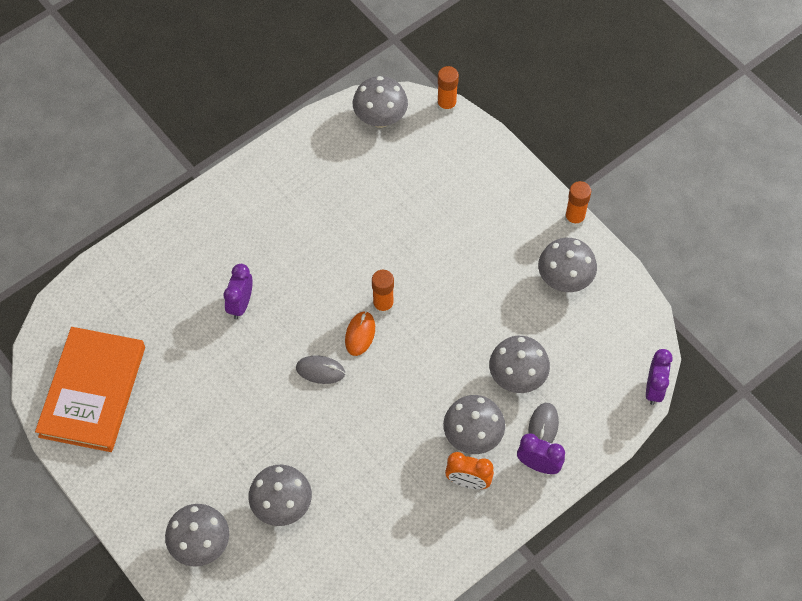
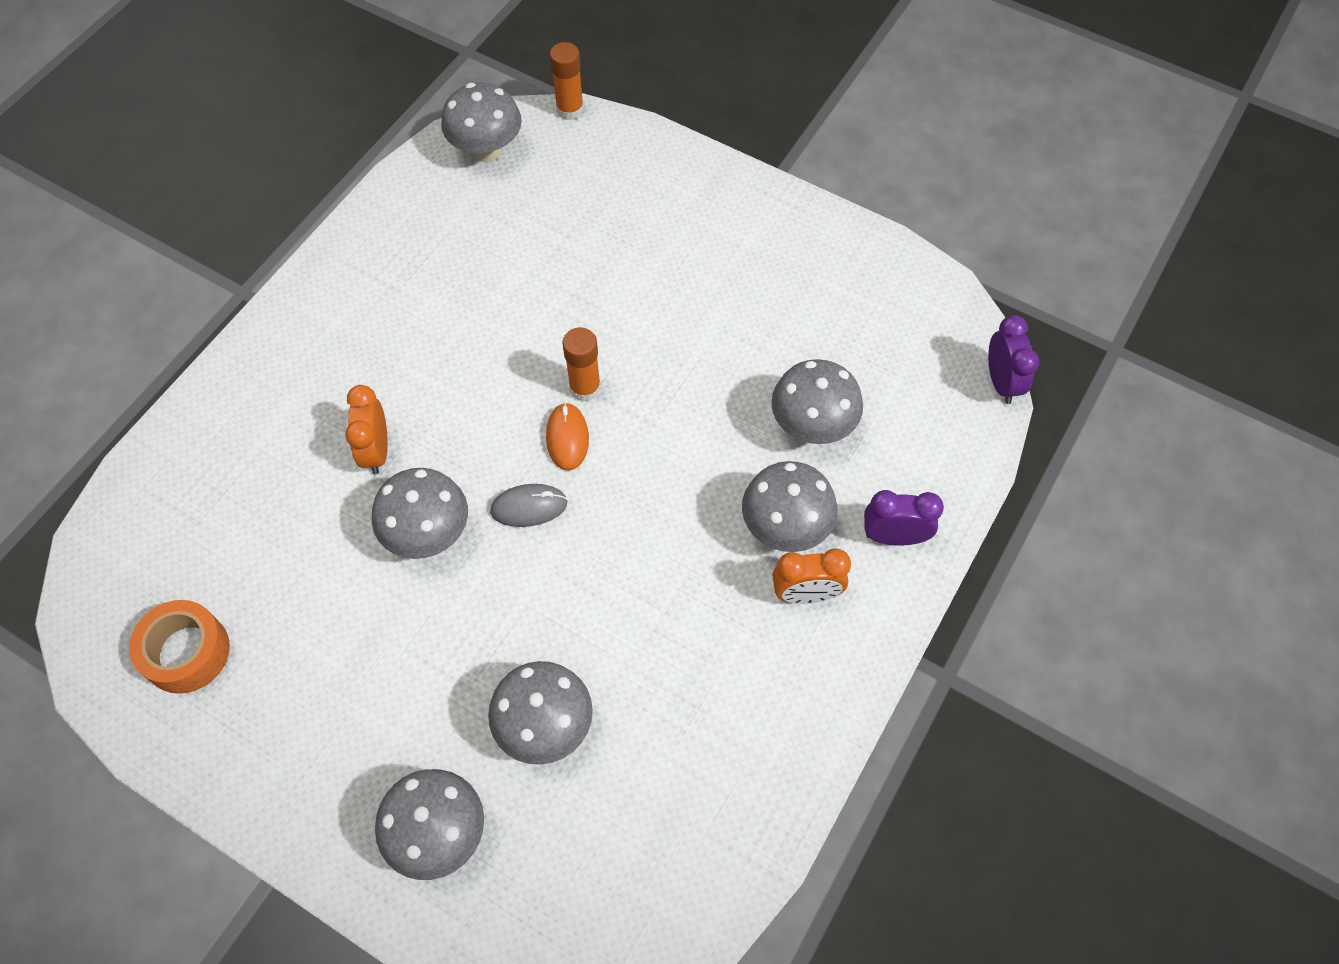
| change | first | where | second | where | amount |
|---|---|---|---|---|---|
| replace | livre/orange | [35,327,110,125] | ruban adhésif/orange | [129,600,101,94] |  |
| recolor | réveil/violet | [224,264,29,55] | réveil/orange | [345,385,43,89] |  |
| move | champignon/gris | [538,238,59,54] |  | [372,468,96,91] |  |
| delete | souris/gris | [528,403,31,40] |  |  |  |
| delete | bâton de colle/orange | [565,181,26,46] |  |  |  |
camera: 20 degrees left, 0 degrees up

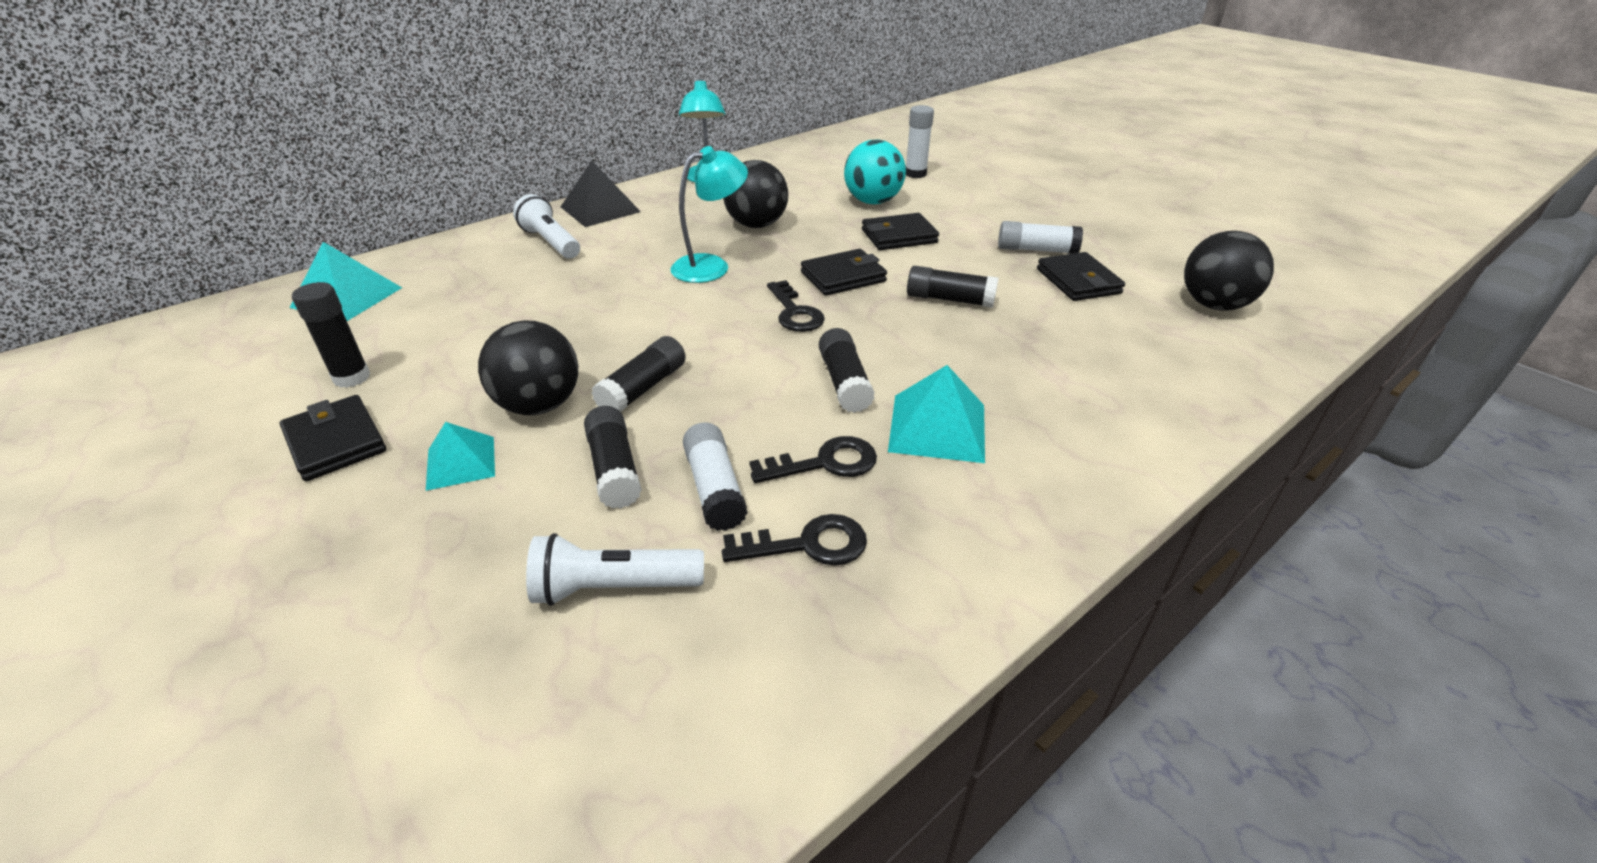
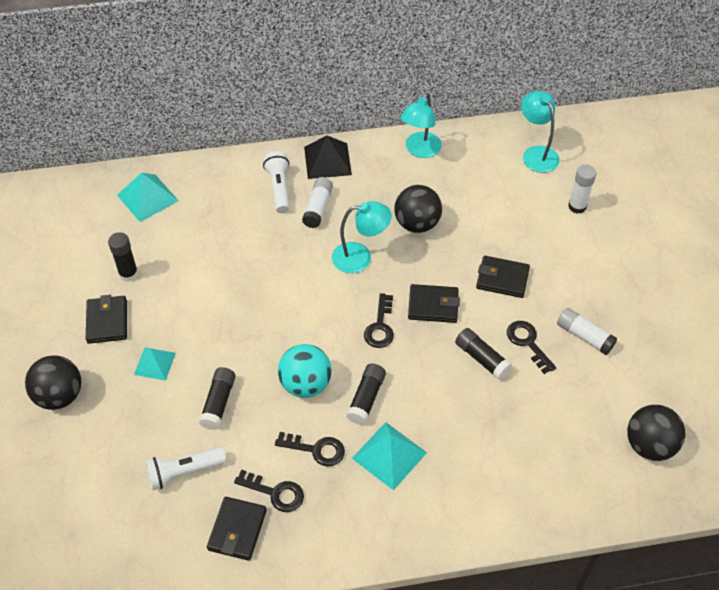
| change | first | where | second | where | amount |
|---|---|---|---|---|---|
| move | balle/noir | [478,320,100,95] |  | [25,355,56,55] |  |
| rotate | lampe de poche/blanc | [526,533,178,73] |  | [145,447,82,43] | 45 degrees counterclockwise |
| move | portefeuille/noir | [1037,252,88,49] |  | [207,497,60,64] |  |
| move | balle/turquoise | [844,139,62,65] |  | [278,344,54,54] |  |
| move | bâton de colle/blanc | [683,422,65,109] |  | [302,177,31,51] |  |
| insert |  |  | clé/noir | [507,321,49,53] |  |
| insert |  |  | lampe/turquoise | [521,91,39,82] |  |
| delete | bâton de colle/noir | [592,336,94,76] |  |  |  |
camera: 30 degrees right, 15 degrees up

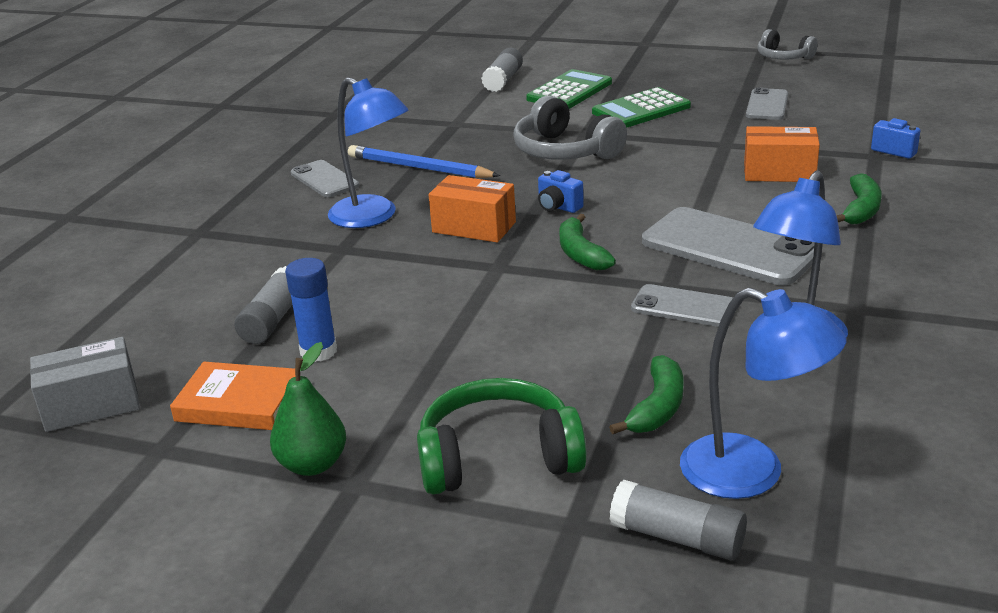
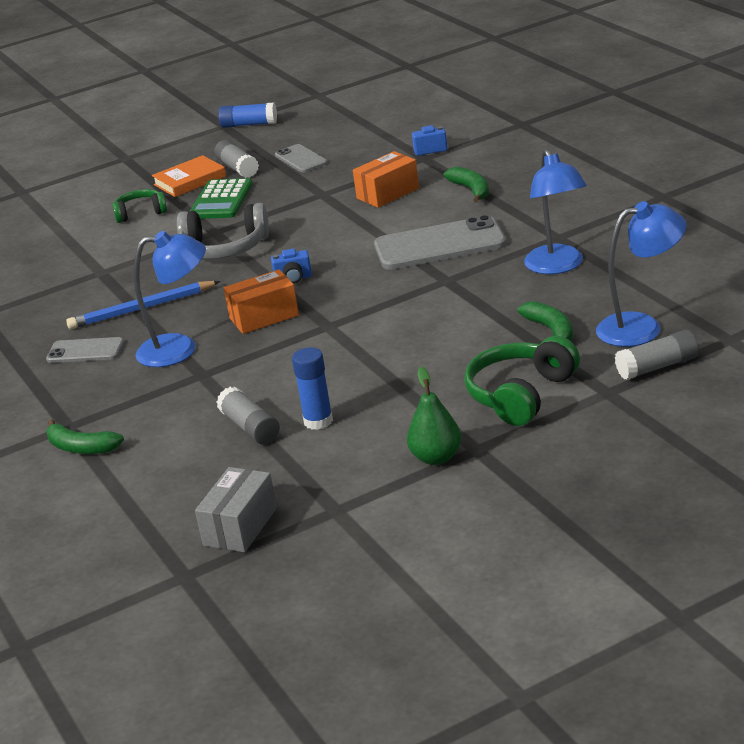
| change | first | where | second | where | amount |
|---|---|---|---|---|---|
| move | banane/vert | [559,214,57,56] |  | [46,419,78,35] |  |
| replace | calculatrice/vert | [526,69,86,40] | casque audio/vert | [112,189,55,34] |  |
| move | livre/orange | [170,362,126,68] |  | [152,155,74,42] |  |
| move | bâton de colle/gris | [481,48,42,44] |  | [214,140,45,38] |  |
| replace | casque audio/gris | [757,29,61,31] | bâton de colle/bleu | [218,102,59,26] |  |
| delete | téléphone/gris | [631,284,102,43] |  |  |  |
camera: 45 degrees left, 0 degrees up

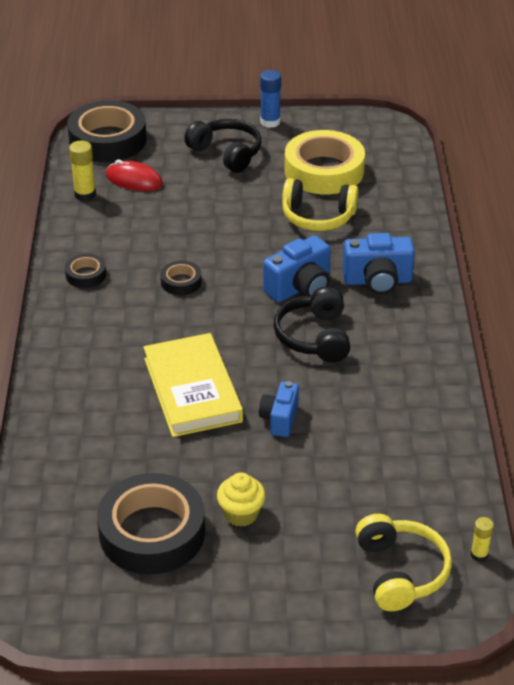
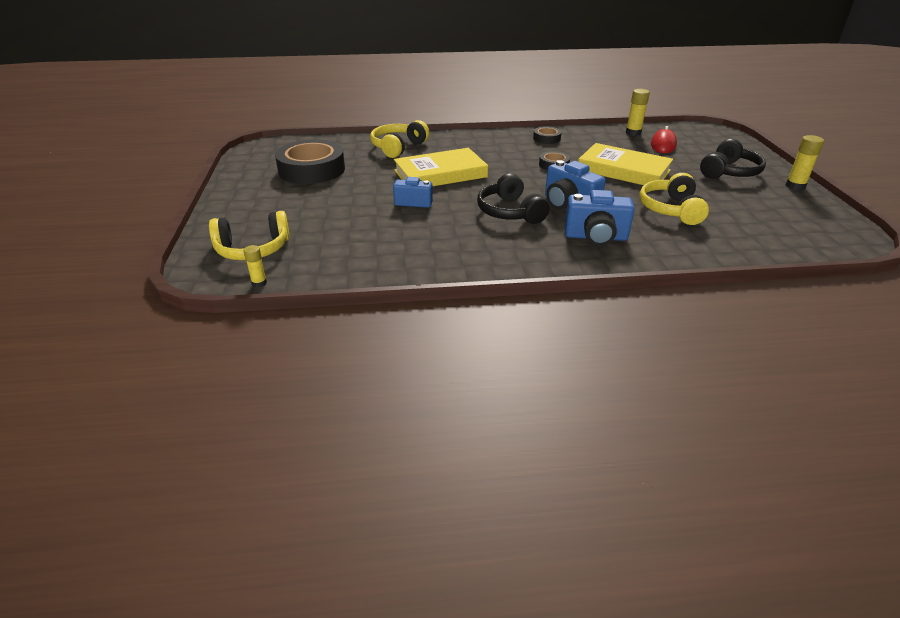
| change | first | where | second | where | amount |
|---|---|---|---|---|---|
| insert |  |  | casque audio/jaune | [370,120,59,38] |  |
| rotate | casque audio/noir | [273,286,77,76] |  | [477,173,73,51] | 105 degrees counterclockwise |
| rotate | appareil photo/bleu | [343,233,72,61] |  | [565,190,70,56] | 75 degrees counterclockwise |
| insert |  |  | livre/jaune | [578,143,95,42] |  |
| recolor | bâton de colle/bleu | [260,70,21,58] | bâton de colle/jaune | [786,135,38,55] |  |
| delete | ruban adhésif/noir | [67,100,80,62] |  |  |  |
| delete | muffin/jaune | [217,472,49,55] |  |  |  |
| delete | ruban adhésif/jaune | [285,130,80,64] |  |  |  |
camera: 85 degrees right, 5 degrees down

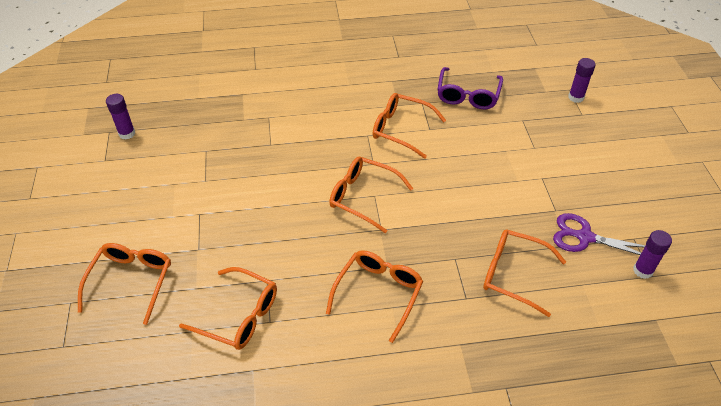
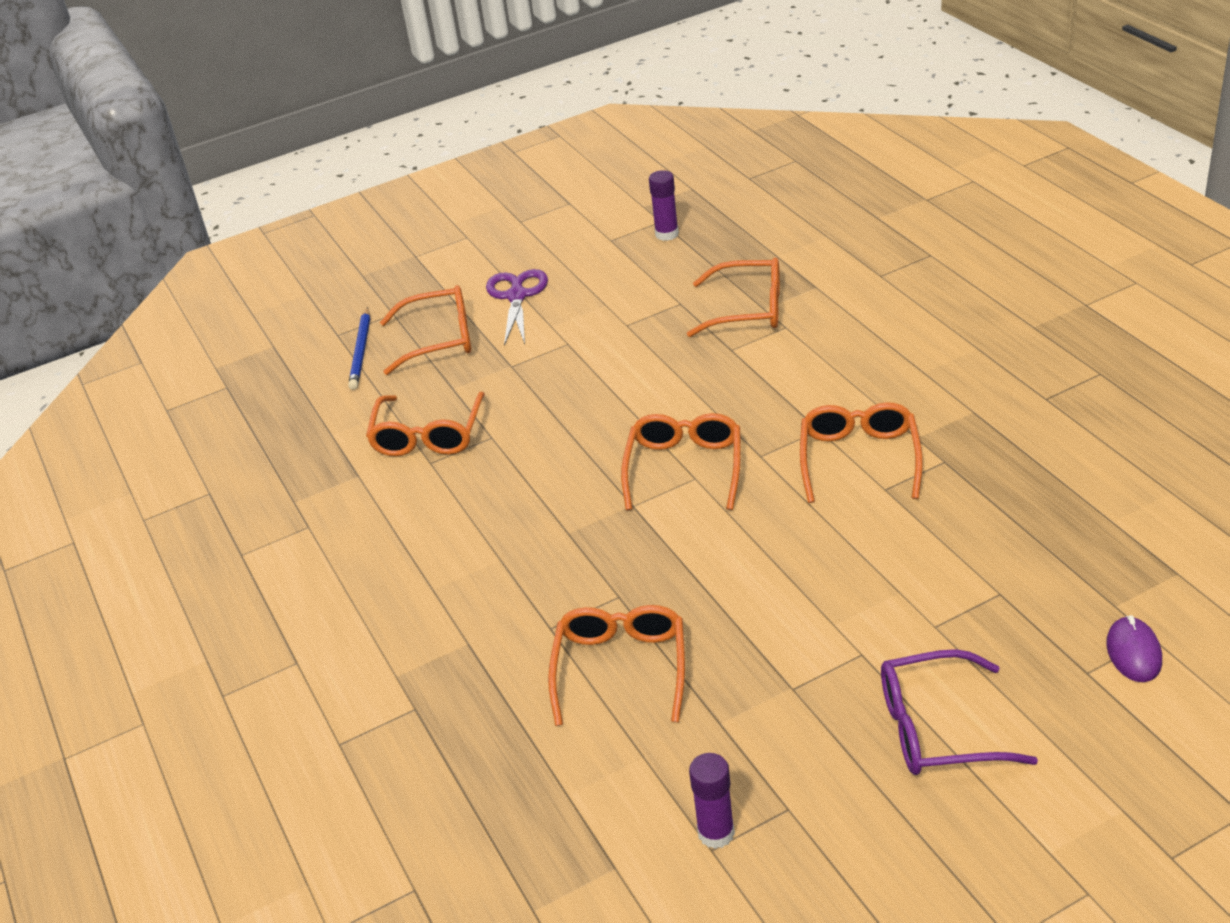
| change | first | where | second | where | amount |
|---|---|---|---|---|---|
| insert |  |  | crayon/bleu | [348,307,22,83] |  |
| move | ciseaux/violet | [553,213,92,42] |  | [486,269,62,77] |  |
| move | lunettes/orange | [326,250,97,93] |  | [687,258,93,79] |  |
| move | lunettes/violet | [437,67,66,42] |  | [881,649,157,126] |  |
| replace | bâton de colle/violet | [568,58,27,45] | souris/violet | [1106,615,56,67] |  |
camera: 75 degrees right, 10 degrees down

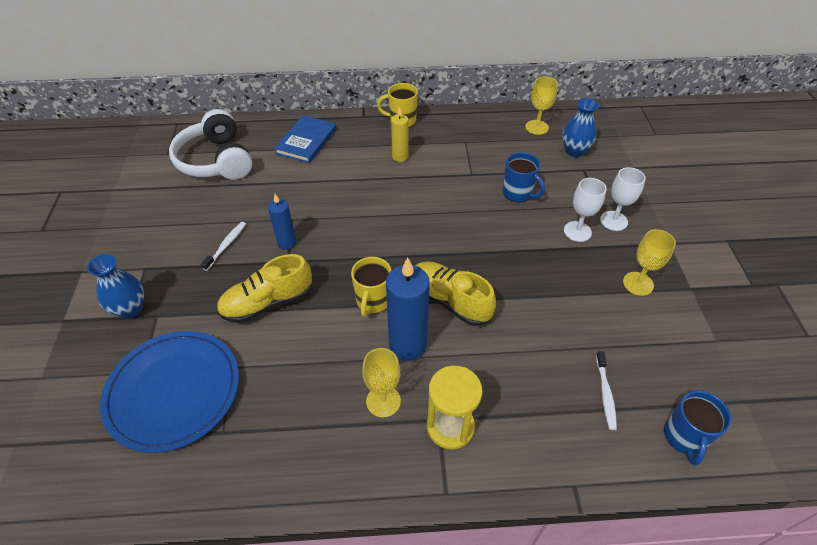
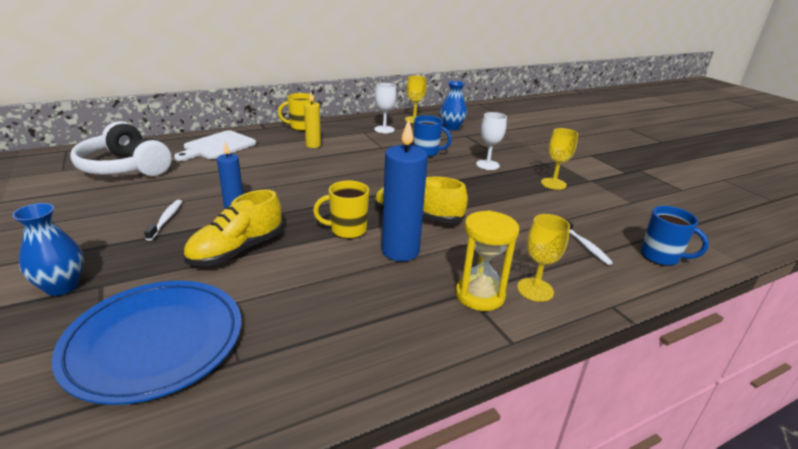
| change | first | where | second | where | amount |
|---|---|---|---|---|---|
| replace | livre/bleu | [274,115,62,48] | planche à découper/blanc | [174,130,82,31] |  |
| rotate | tasse/jaune | [351,257,40,60] |  | [313,180,56,59] | 90 degrees clockwise |
| move | verre à pied/blanc | [600,167,46,64] |  | [374,83,22,50] |  |
| move | verre à pied/jaune | [362,348,39,69] |  | [517,214,53,88] |  |
| rotate | tasse/bleu | [664,390,67,76] |  | [641,206,68,60] | 45 degrees counterclockwise |
camera: 25 degrees left, 20 degrees down

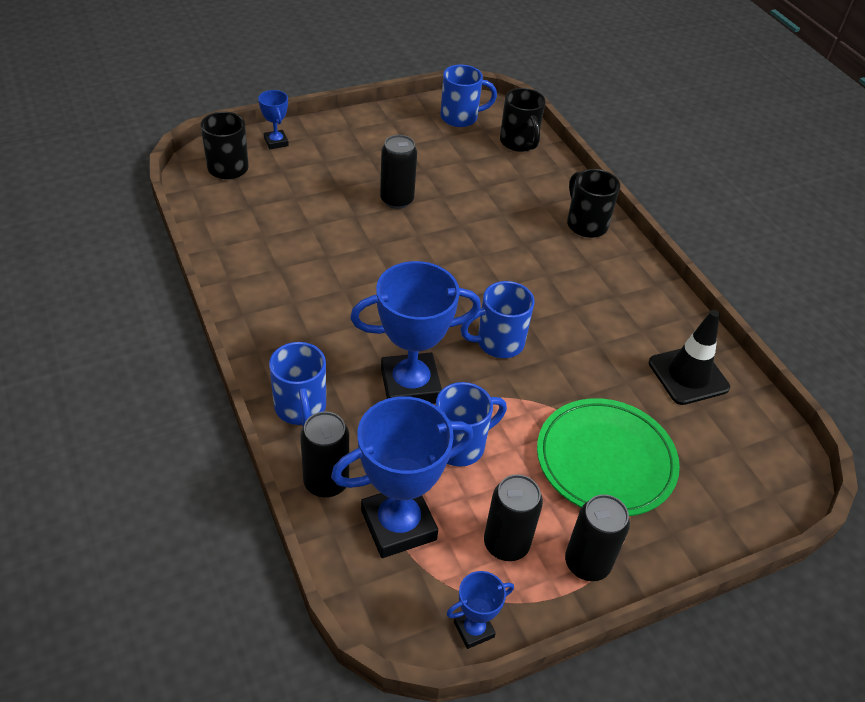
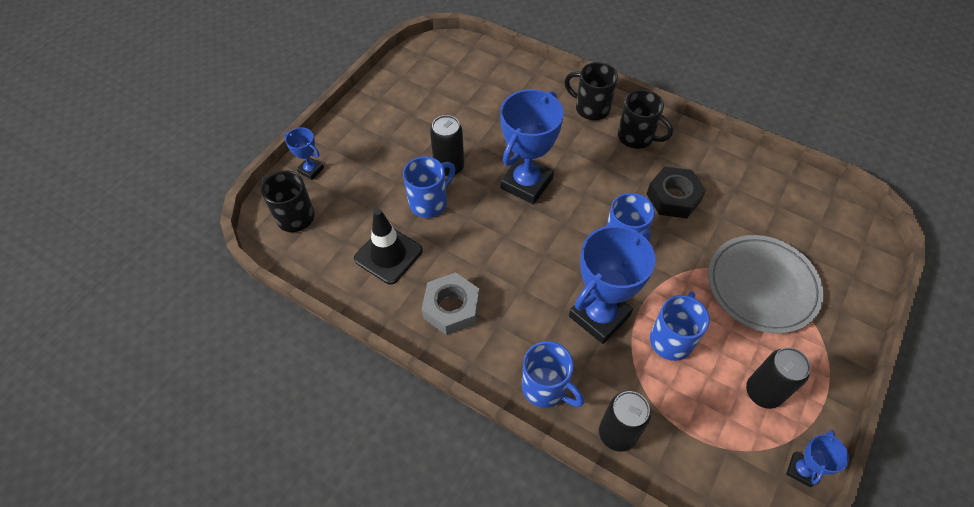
| change | first | where | second | where | amount |
|---|---|---|---|---|---|
| move | cône de chantier/noir | [649,310,81,95] |  | [354,208,69,76] |  |
| move | tasse/bleu | [441,65,56,62] |  | [403,156,53,62] |  |
| insert |  |  | écrou/gris | [422,272,58,63] |  |
| move | trophée/bleu | [331,396,142,162] |  | [500,89,64,115] |  |
| move | tasse/noir | [500,88,46,64] |  | [618,90,55,59] |  |
| insert |  |  | écrou/noir | [646,167,60,51] |  |
| recolor | assiette/vert | [537,398,143,118] | assiette/gris | [708,235,116,99] |  |
| delete | canette/noir | [565,494,65,87] |  |  |  |
camera: 30 degrees left, 10 degrees up

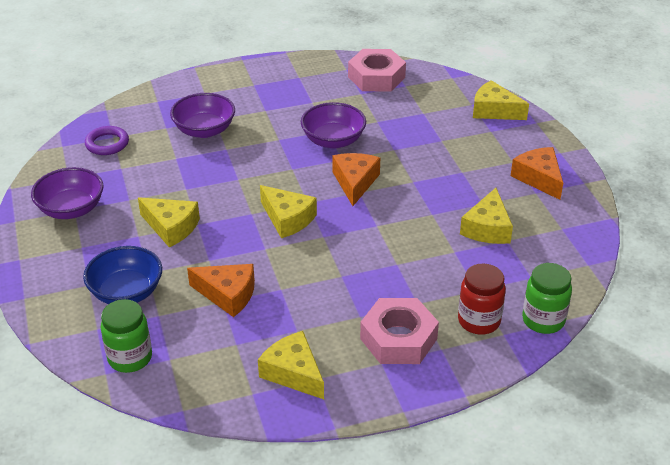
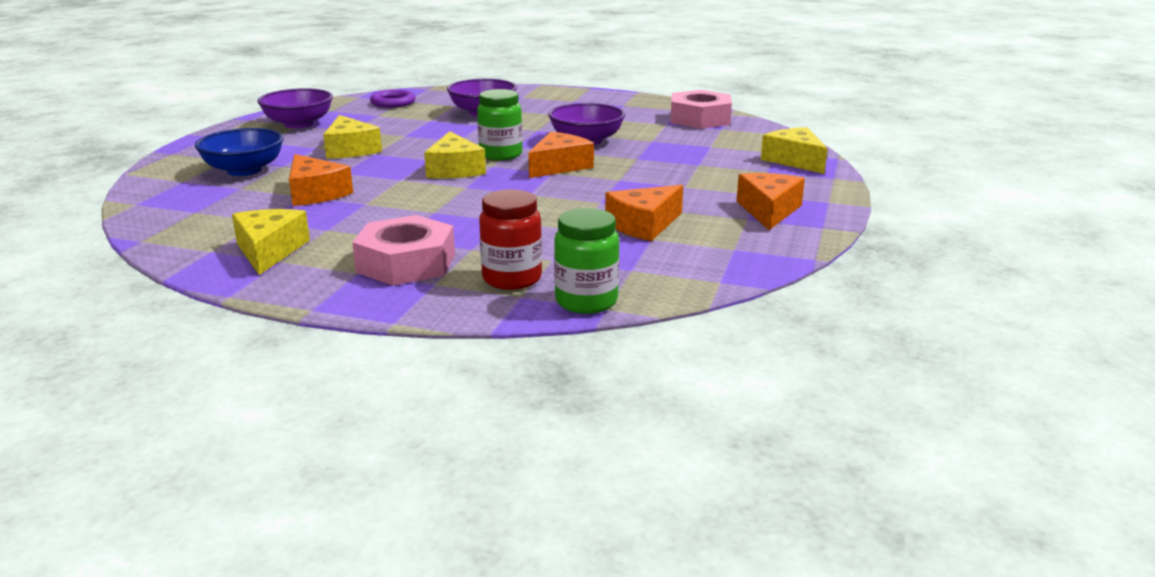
| change | first | where | second | where | amount |
|---|---|---|---|---|---|
| move | bocal/vert | [100,299,52,74] |  | [477,89,46,71] |  |
| recolor | fromage/jaune | [460,188,53,56] | fromage/orange | [605,185,78,56] |  |
camera: 35 degrees right, 15 degrees down

